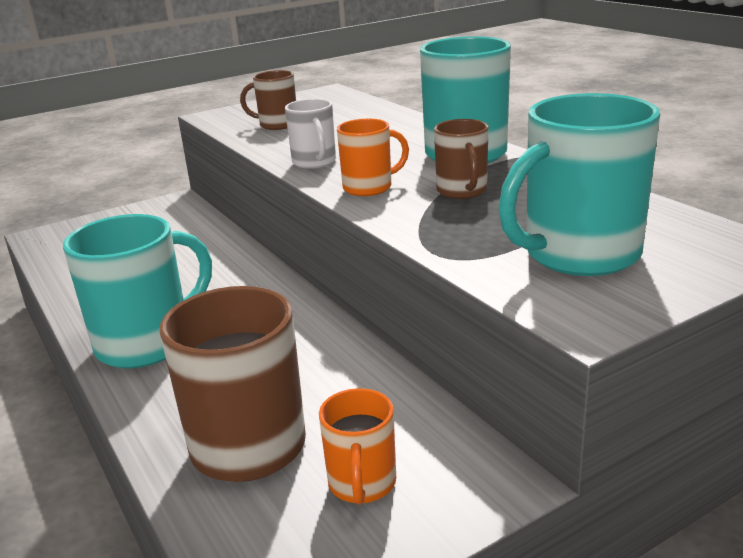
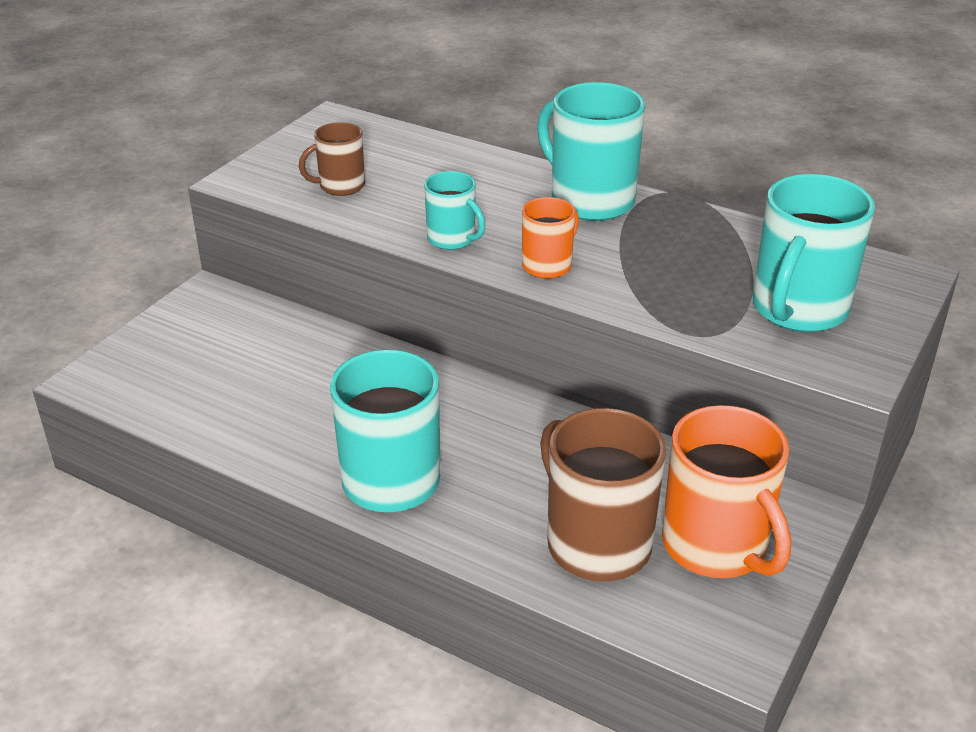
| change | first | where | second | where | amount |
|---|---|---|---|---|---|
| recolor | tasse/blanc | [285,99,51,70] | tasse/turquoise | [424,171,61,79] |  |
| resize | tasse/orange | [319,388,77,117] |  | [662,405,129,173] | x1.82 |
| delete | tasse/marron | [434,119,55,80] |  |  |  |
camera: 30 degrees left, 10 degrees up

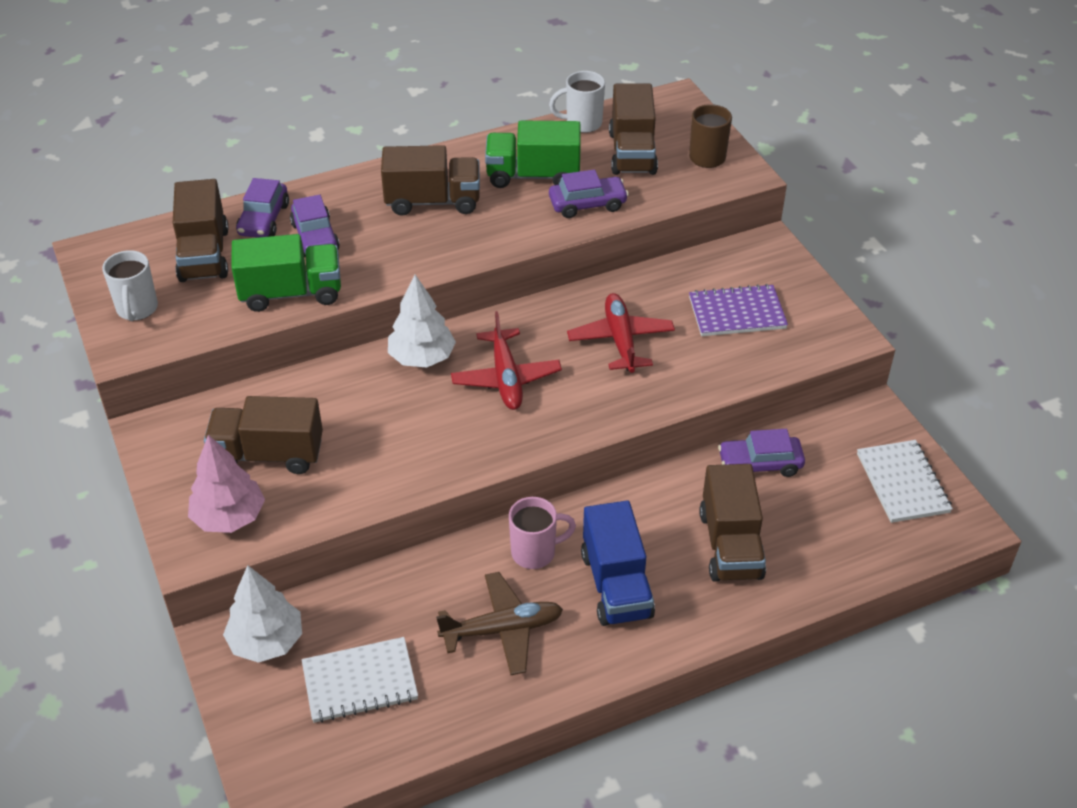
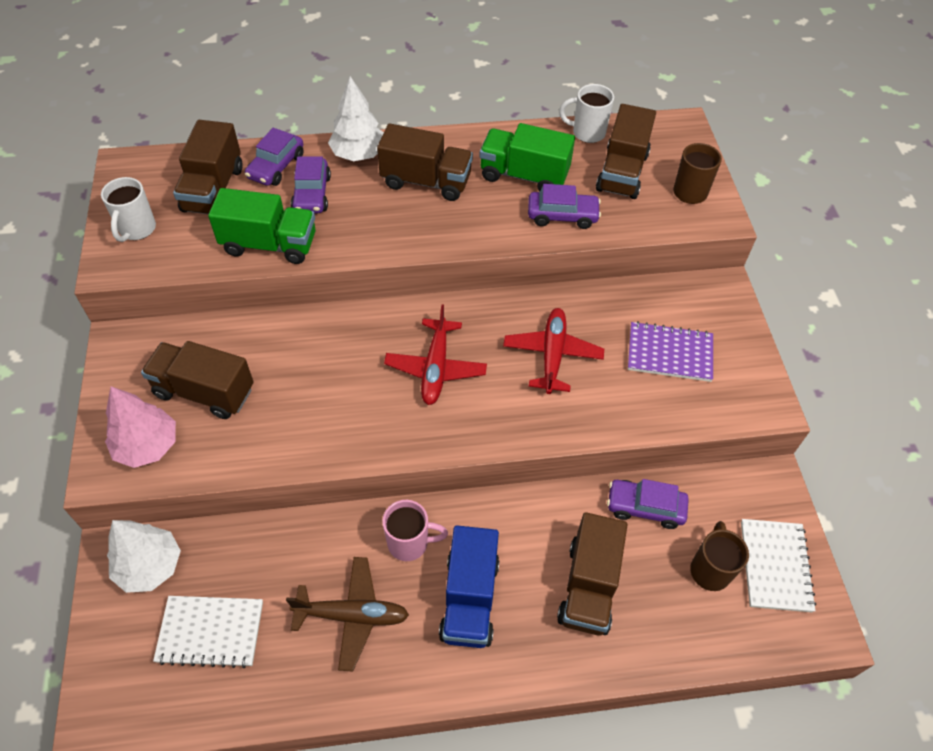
| change | first | where | second | where | amount |
|---|---|---|---|---|---|
| move | arbre/blanc | [388,275,68,92] |  | [328,76,56,85] |  |
| insert |  |  | tasse/marron | [690,521,59,70] |  |
camera: 15 degrees right, 10 degrees up

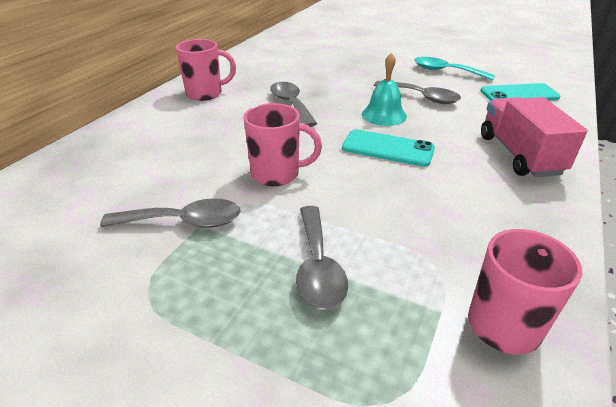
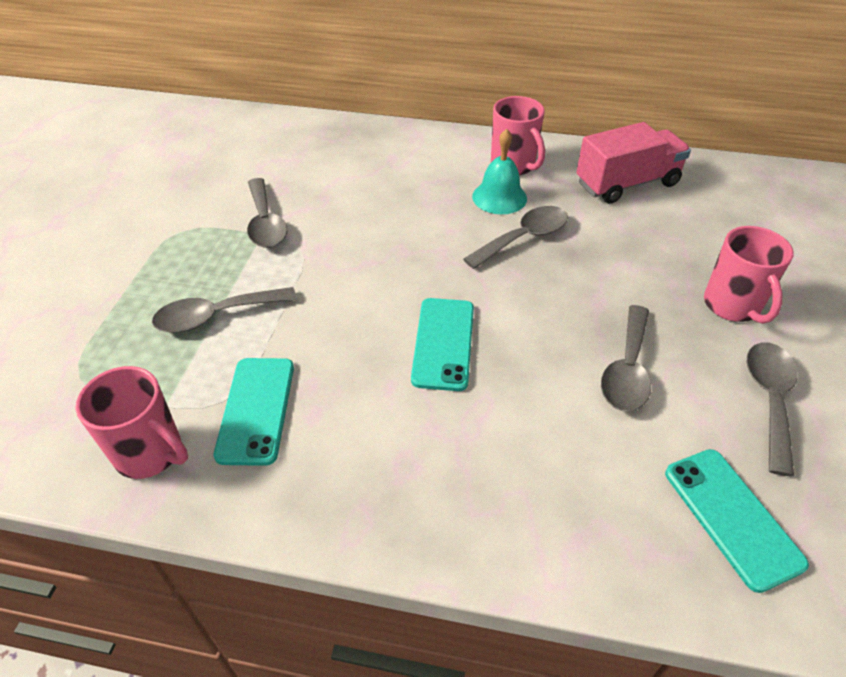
| change | first | where | second | where | amount |
|---|---|---|---|---|---|
| insert |  |  | téléphone/turquoise | [214,358,80,108] |  |
| move | cloche/turquoise | [362,53,45,73] |  | [472,129,55,85] |  |
| move | camion/rose | [481,97,107,80] |  | [576,122,115,82] |  |
| move | tasse/rose | [244,103,78,83] |  | [704,226,90,98] |  |
| recolor | cuillère/turquoise | [414,57,81,24] | cuillère/gris | [746,342,51,135] |  |
camera: 75 degrees right, 10 degrees up

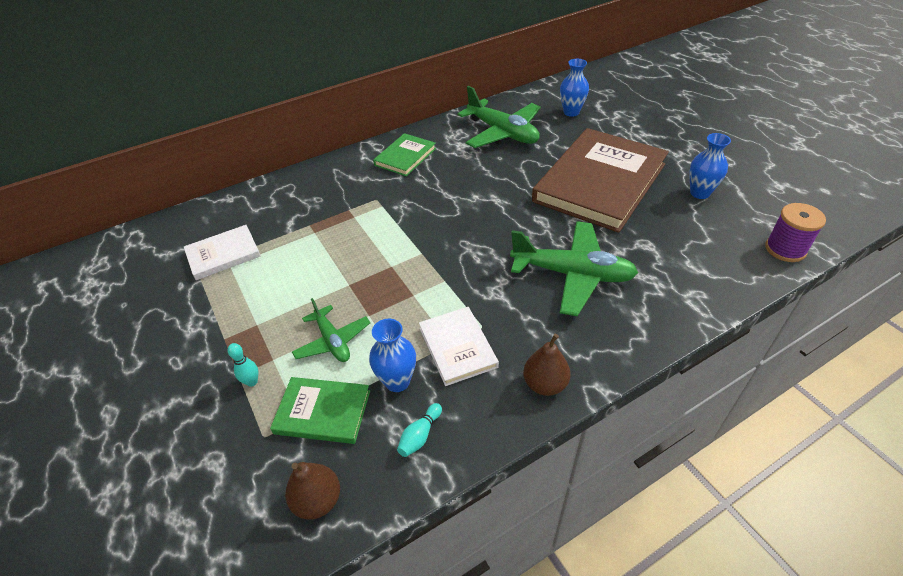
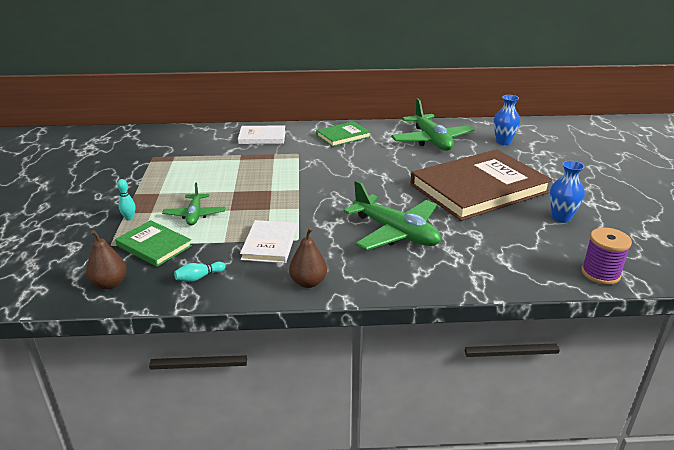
| change | first | where | second | where | amount |
|---|---|---|---|---|---|
| move | livre/blanc | [184,225,77,55] |  | [238,125,48,19] |  |
| delete | vase/bleu | [369,319,47,73] |  |  |  |
camera: 25 degrees right, 15 degrees down

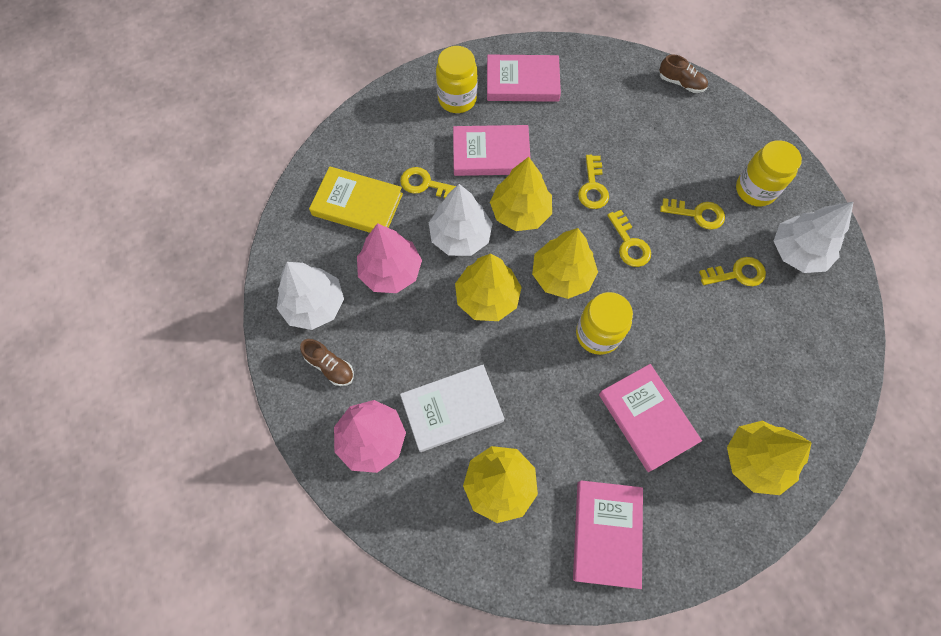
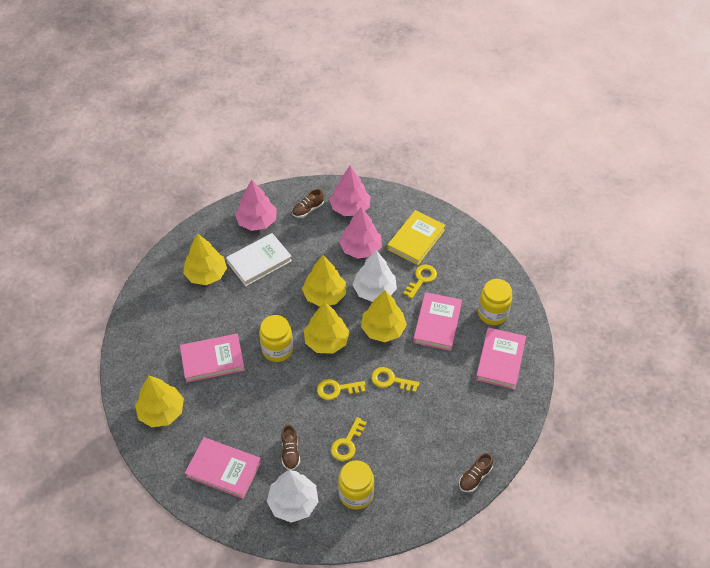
| change | first | where | second | where | amount |
|---|---|---|---|---|---|
| move | livre/rose | [573,480,70,109] |  | [185,437,76,62] |  |
| rotate | livre/blanc | [400,365,104,87] |  | [226,233,66,53] | 60 degrees clockwise |
| replace | clé/jaune | [699,257,67,29] | chaussure/marron | [281,424,19,47] |  |
| recolor | arbre/blanc | [277,262,67,68] | arbre/rose | [330,166,41,50] |  |
camera: 105 degrees right, 15 degrees down

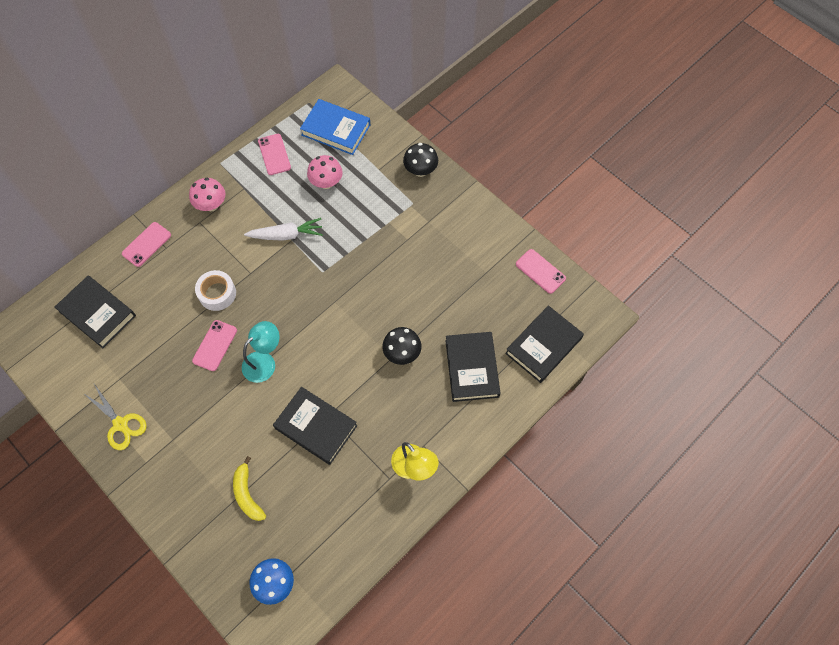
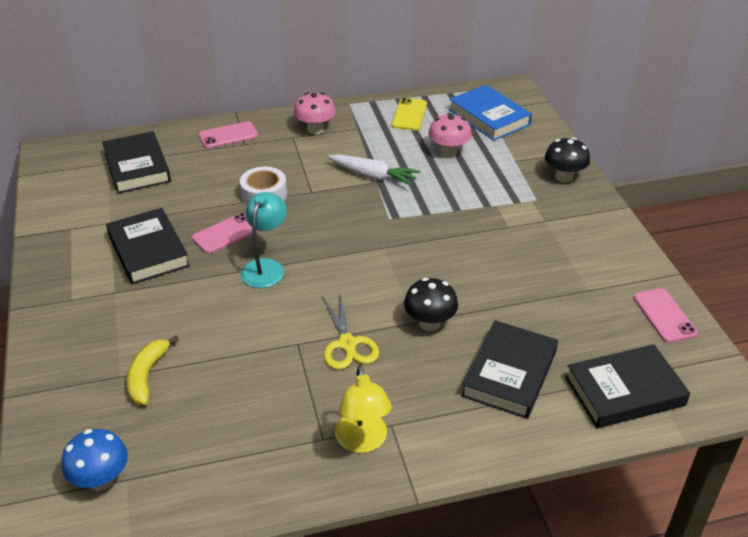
| change | first | where | second | where | amount |
|---|---|---|---|---|---|
| move | livre/noir | [273,387,85,78] |  | [106,208,84,76] |  |
| rotate | lampe/turquoise | [242,321,37,62] |  | [240,192,47,96] | 60 degrees counterclockwise |
| move | ciseaux/jaune | [83,384,64,66] |  | [322,294,57,76] |  |
| recolor | téléphone/rose | [258,134,33,41] | téléphone/jaune | [392,98,35,32] |  |
camera: 30 degrees right, 25 degrees down

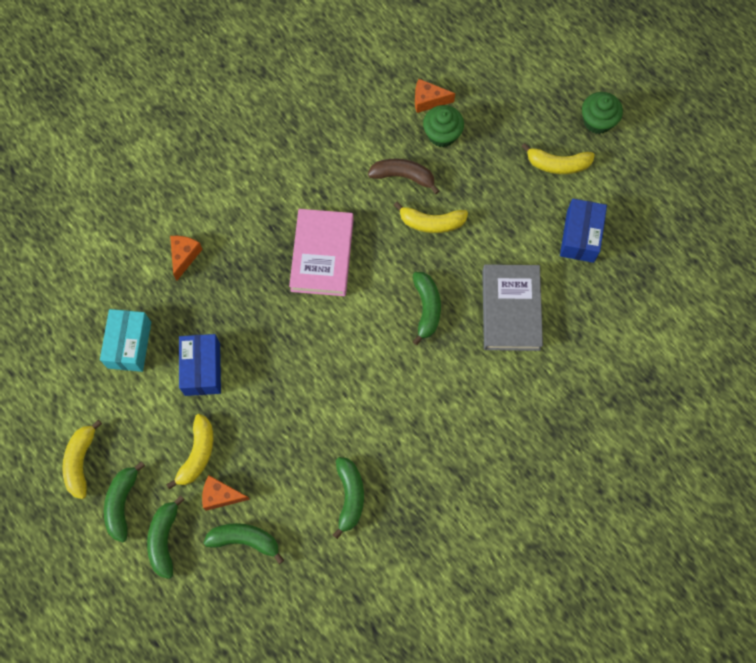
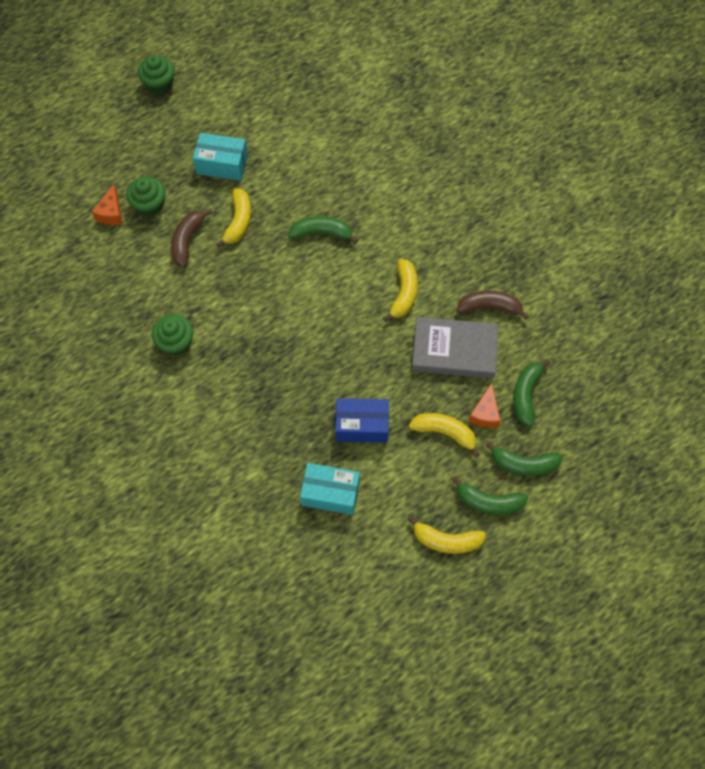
| change | first | where | second | where | amount |
|---|---|---|---|---|---|
| insert |  |  | muffin/vert | [152,314,42,42] |  |
| insert |  |  | boîte/turquoise | [193,133,55,48] |  |
| move | banane/jaune | [521,143,74,31] |  | [383,259,35,63] |  |
| move | livre/gris | [482,264,61,87] |  | [412,317,86,62] |  |
| recolor | banane/vert | [333,457,31,82] | banane/marron | [457,290,72,30] |  |
| delete | fromage/orange | [170,236,33,45] |  |  |  |
| delete | livre/rose | [289,209,65,87] |  |  |  |
| delete | boîte/bleu | [560,199,47,64] |  |  |  |
camera: 85 degrees left, 5 degrees down

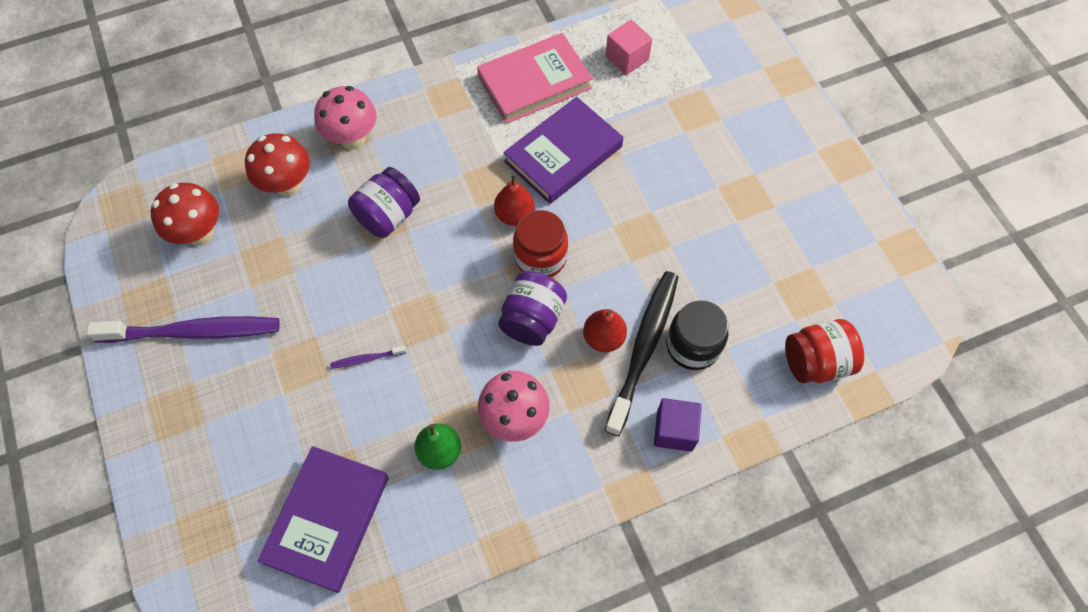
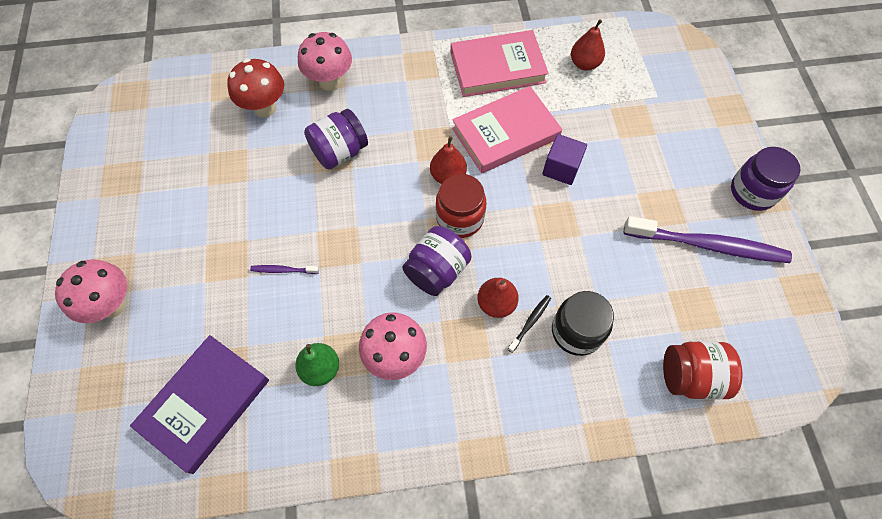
| change | first | where | second | where | amount |
|---|---|---|---|---|---|
| insert |  |  | champignon/rose | [55,259,72,64] |  |
| recolor | livre/violet | [503,97,120,107] | livre/rose | [452,86,110,87] |  |
| resize | brosse à dents/noir | [605,271,73,165] |  | [508,295,43,58] | x0.41 |
| move | cube/violet | [654,398,48,54] |  | [542,134,45,51] |  |
| replace | cube/rose | [606,20,46,55] | poire/rouge | [571,19,34,52] |  |
| move | brosse à dents/violet | [86,316,194,27] |  | [624,216,168,47] |  |
| insert |  |  | bocal/violet | [731,147,69,64] |  |
| delete | champignon/rouge | [151,183,68,63] |  |  |  |
camera: 15 degrees right, 0 degrees up

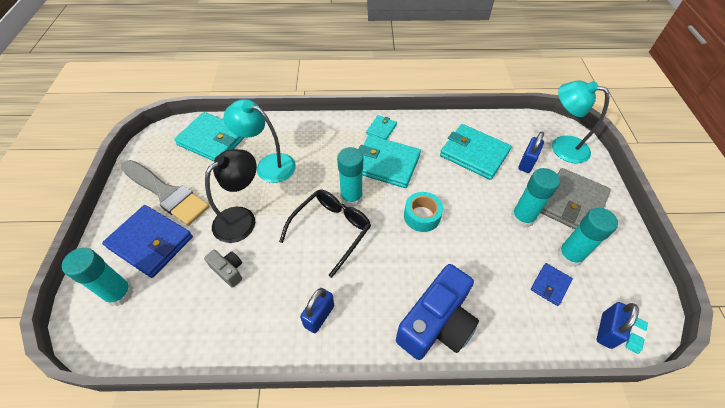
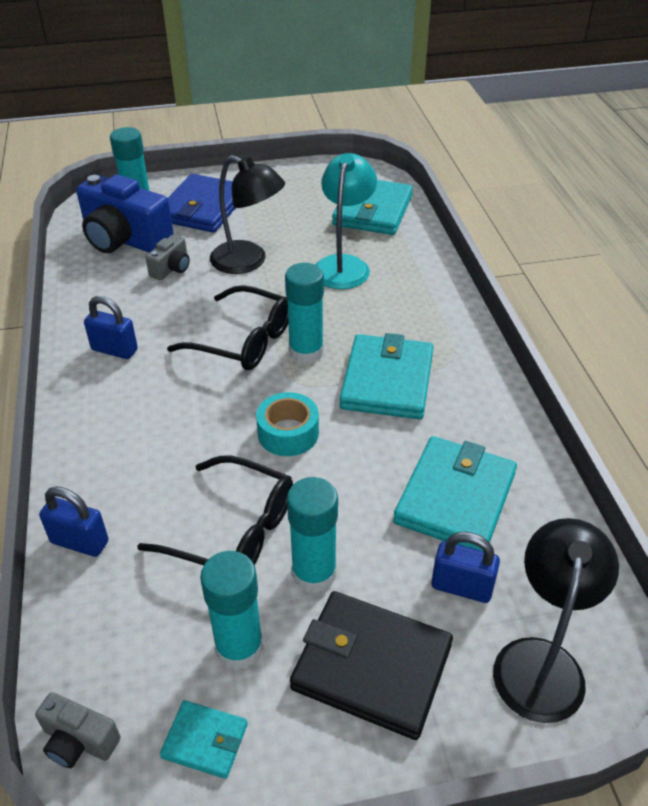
| change | first | where | second | where | amount |
|---|---|---|---|---|---|
| replace | gomme/turquoise | [626,318,22,36] | appareil photo/gris | [35,692,86,76] |  |
| move | cadenas/bleu | [597,302,42,47] |  | [39,486,70,71] |  |
| move | appareil photo/bleu | [396,264,83,96] |  | [76,174,98,79] |  |
| insert |  |  | lunettes/noir | [137,456,156,109] |  |
| move | portefeuille/turquoise | [366,115,31,25] |  | [160,700,88,79] |  |
| recolor | portefeuille/gris | [540,168,71,61] | portefeuille/noir | [290,591,163,149] |  |
| recolor | lampe/turquoise | [552,80,58,84] | lampe/noir | [493,518,126,205] |  |
| delete | pinceau/gris | [121,160,89,66] |  |  |  |
| delete | portefeuille/bleu | [531,263,42,43] |  |  |  |
camera: 80 degrees right, 10 degrees down

